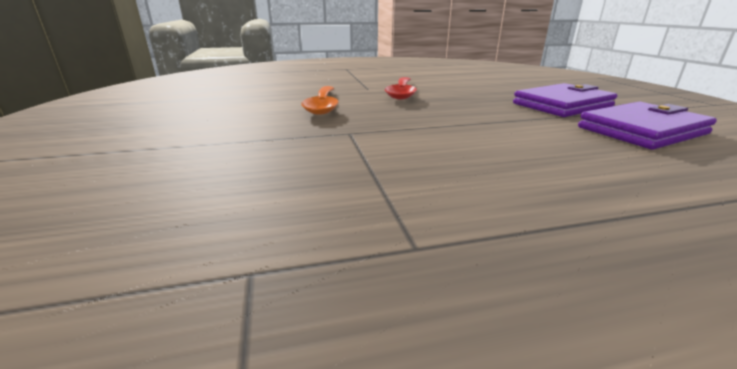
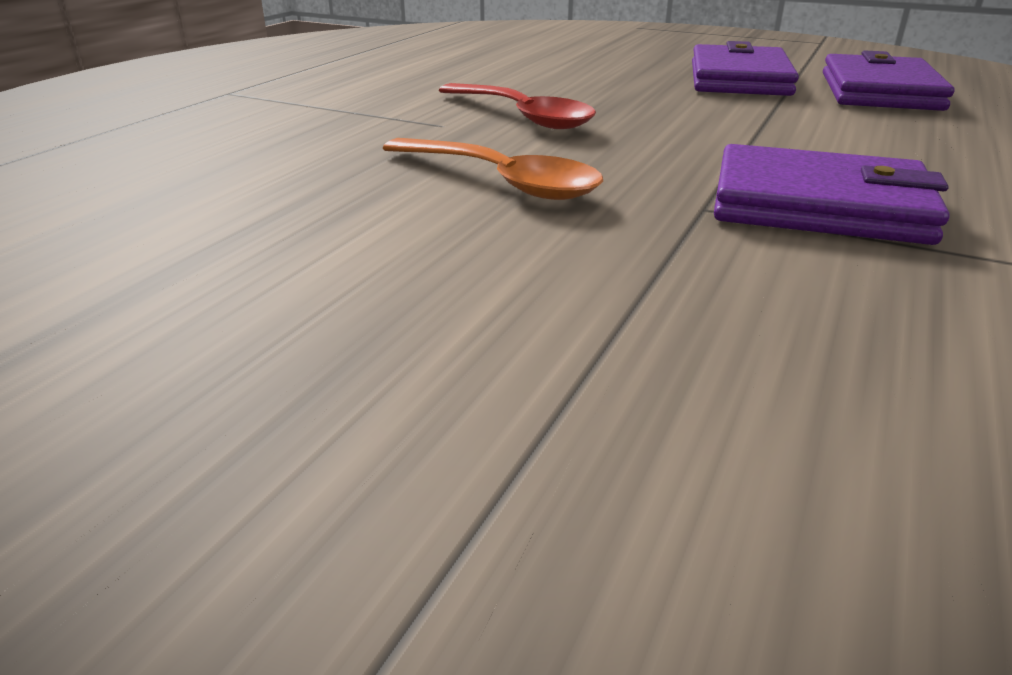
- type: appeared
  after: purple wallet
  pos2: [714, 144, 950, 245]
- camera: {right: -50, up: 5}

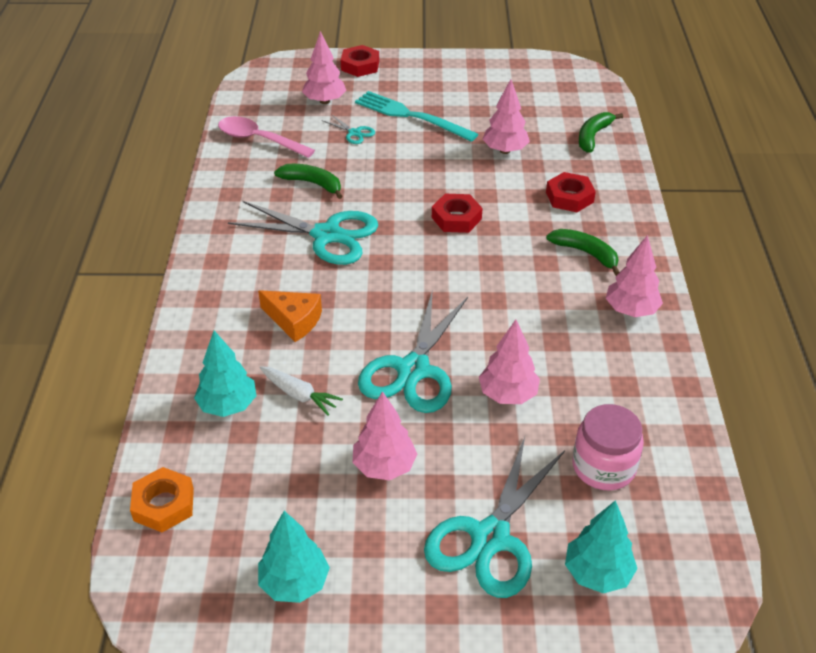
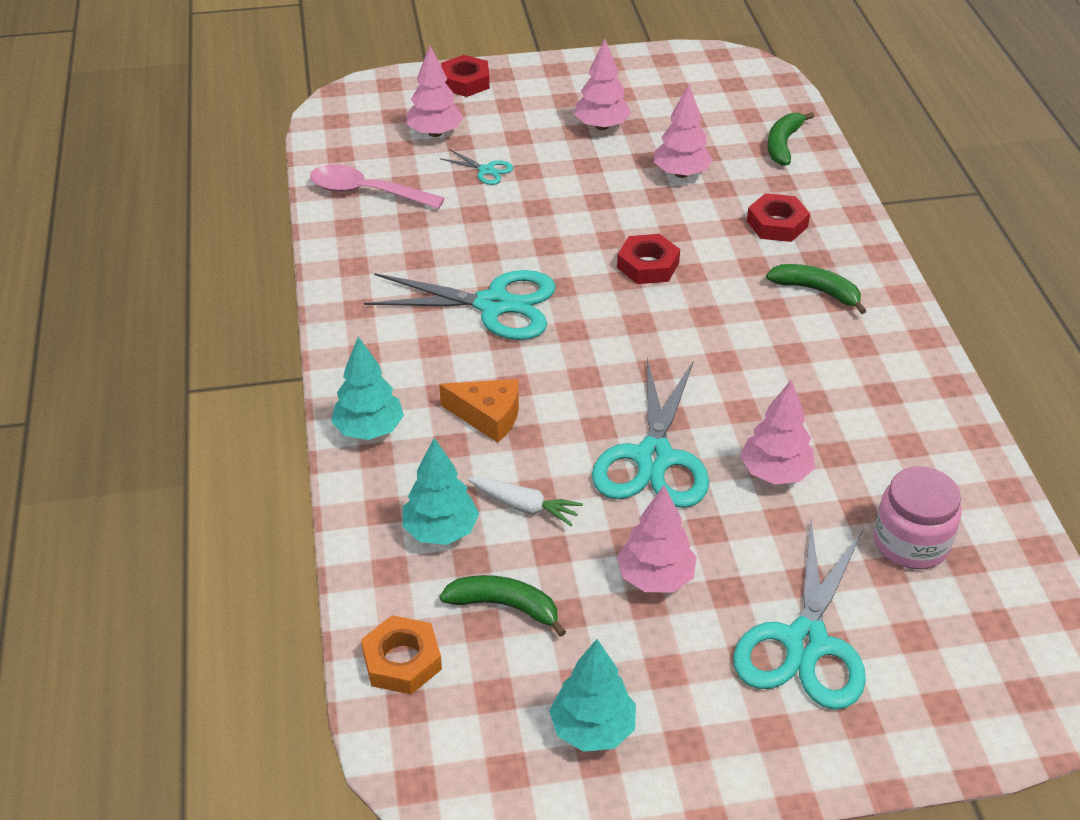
- type: missing
  before: turquoise fork
  pos1: [355, 91, 478, 142]
- type: relocated
  before: green banana
  pos1: [274, 164, 342, 199]
  pos2: [440, 575, 566, 637]
- type: relocated
  before: pink tree
  pos1: [606, 235, 663, 317]
  pos2: [574, 39, 631, 130]
- type: relocated
  before: turquoise tree
  pos1: [565, 500, 637, 593]
  pos2: [331, 337, 404, 440]
- camera: {right: -10, up: 0}

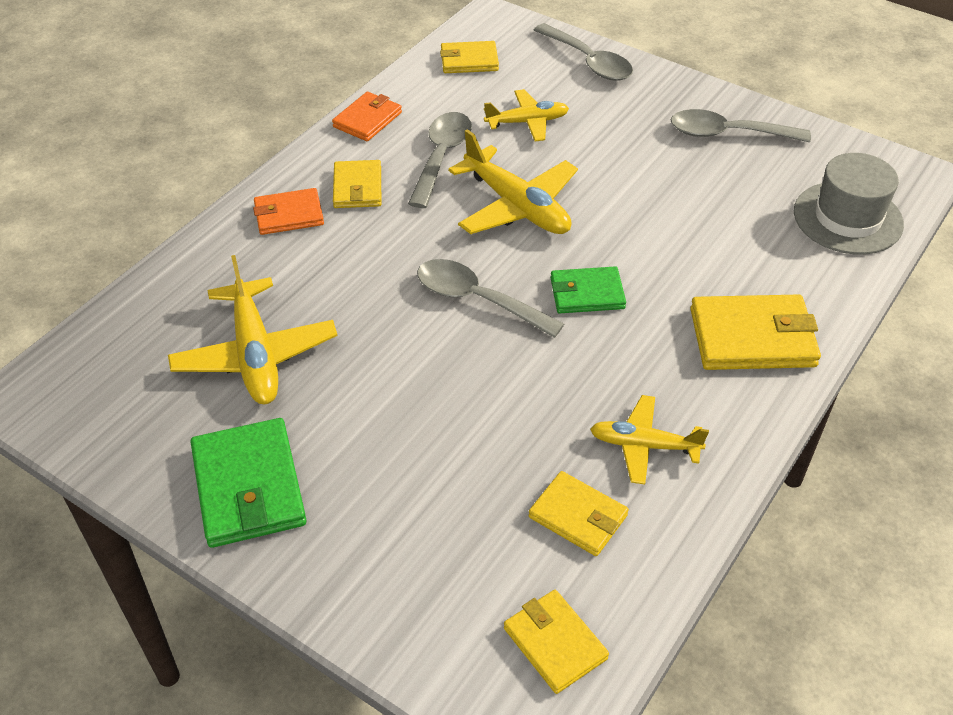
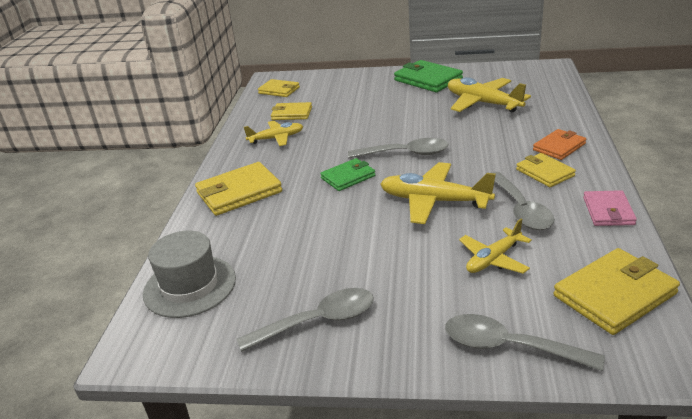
- type: size
  before: yellow wallet
  pos1: [440, 41, 499, 73]
  pos2: [553, 248, 680, 335]
  scale: 1.6
- type: colour
  before: orange wallet
  after: pink wallet
  pos1: [332, 92, 402, 141]
  pos2: [583, 190, 637, 226]
- camera: {right: 155, up: -15}

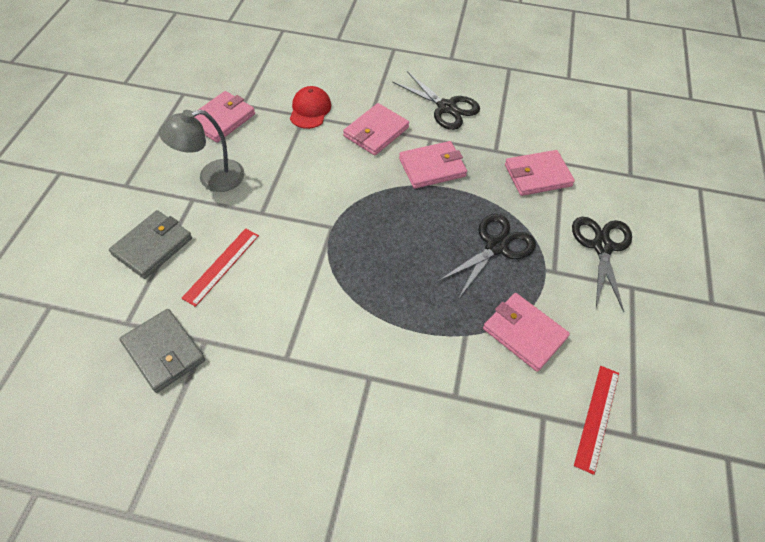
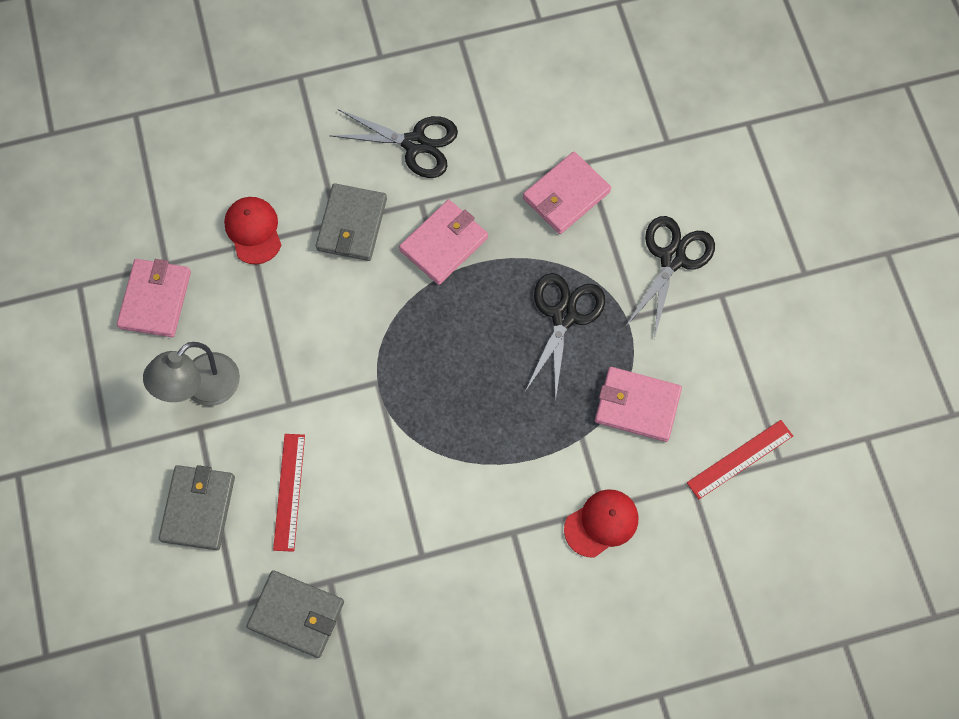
- type: colour
  before: pink wallet
  after: grey wallet
  pos1: [343, 103, 409, 156]
  pos2: [316, 183, 387, 261]
- type: spun
  before: black scissors
  pos1: [572, 217, 632, 312]
  pos2: [626, 216, 715, 339]
  turn: 45
- type: spun
  before: red ruler
  pos1: [574, 366, 619, 475]
  pos2: [687, 420, 793, 499]
  turn: 60
- type: appeared
  after: red cap
  pos2: [564, 489, 638, 558]
- camera: {right: -25, up: 15}

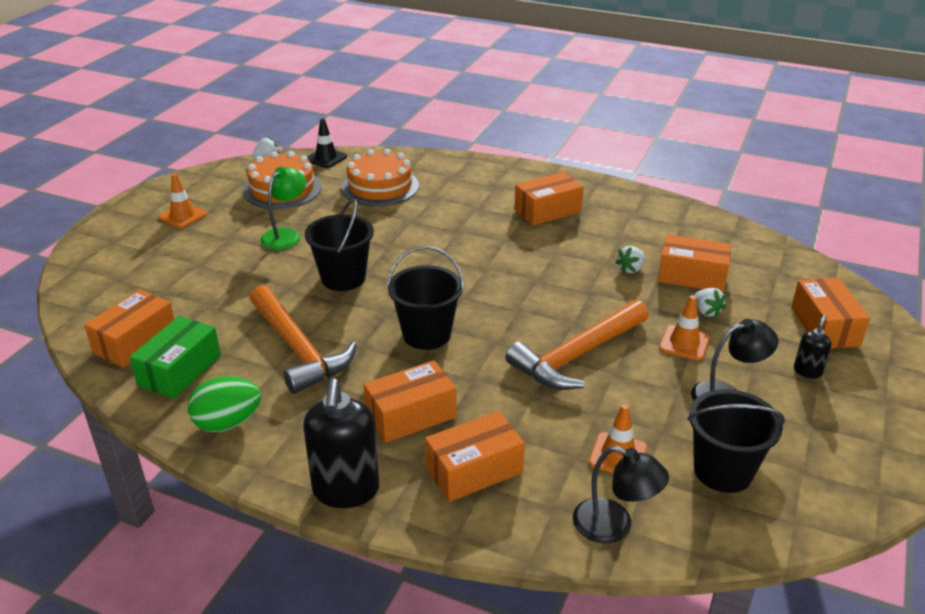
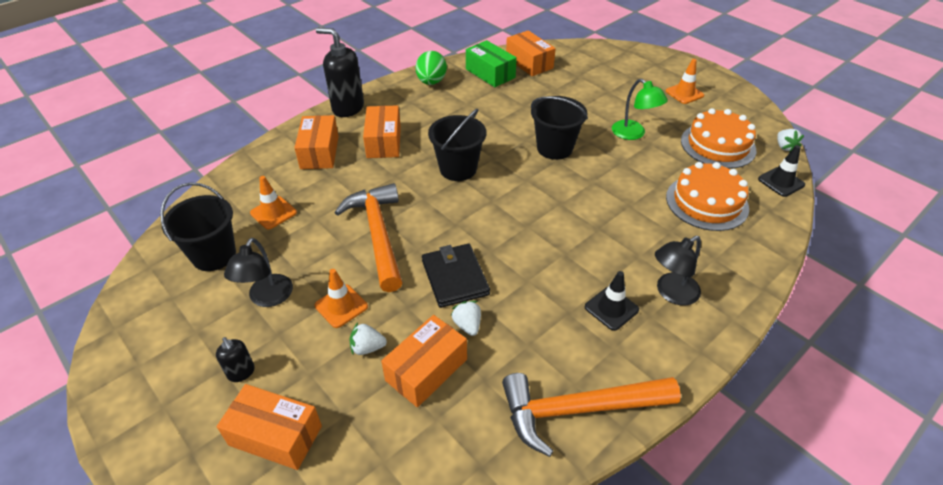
- type: exchanged
  before: orange box
  after: black traffic cone
  pos1: [514, 172, 584, 226]
  pos2: [585, 271, 639, 331]
- type: relocated
  before: orange hammer
  pos1: [249, 285, 357, 394]
  pos2: [502, 373, 681, 457]
- type: relocated
  before: black lamp
  pos1: [573, 446, 669, 543]
  pos2: [655, 236, 701, 306]
- type: appeared
  after: black wallet
  pos2: [422, 244, 490, 308]
- camera: {right: 115, up: 10}

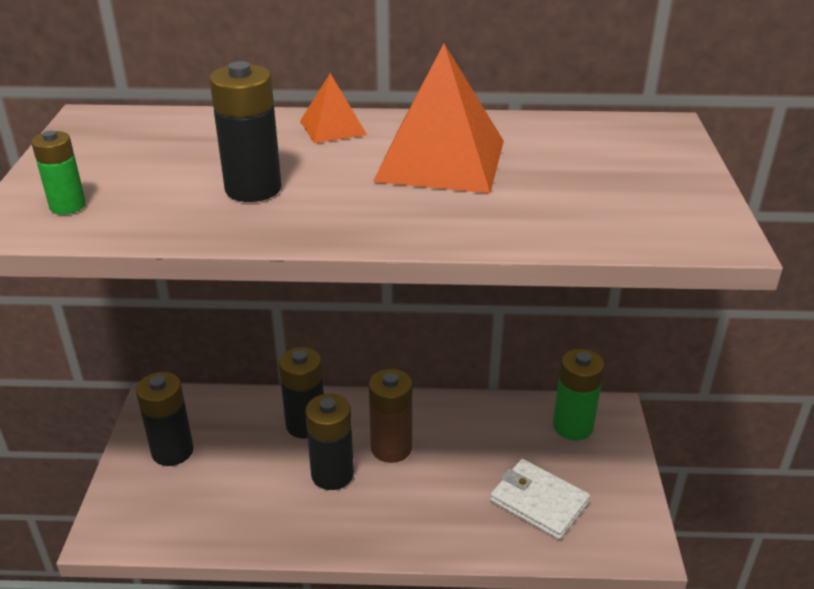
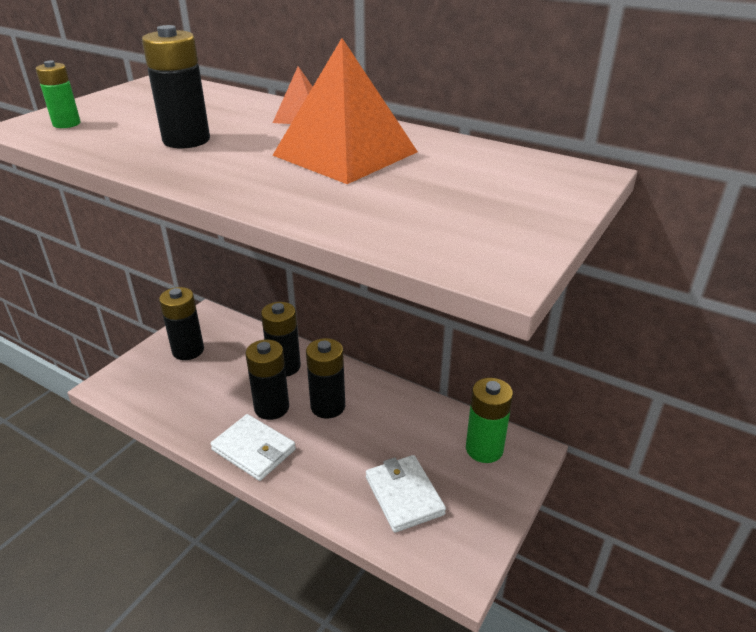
- type: colour
  before: brown battery
  after: black battery
  pos1: [369, 369, 412, 463]
  pos2: [306, 338, 345, 419]
- type: appeared
  after: white wallet
  pos2: [210, 414, 296, 481]
- camera: {right: 30, up: 0}

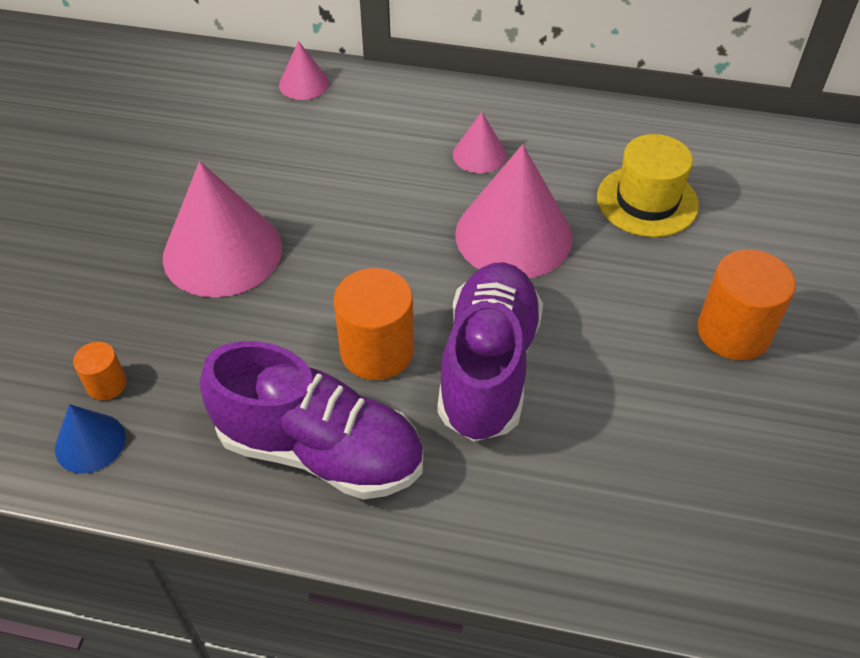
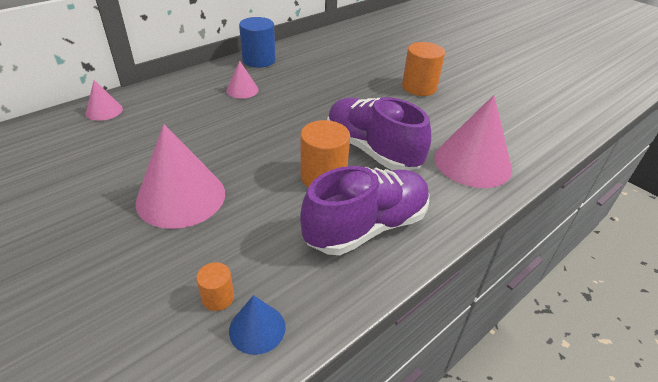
- type: missing
  before: yellow hat
  pos1: [597, 134, 699, 237]
- type: relocated
  before: pink cone
  pos1: [455, 144, 573, 278]
  pos2: [434, 95, 512, 188]
- type: appeared
  after: blue cylinder
  pos2: [239, 17, 276, 68]
- camera: {right: -55, up: -10}

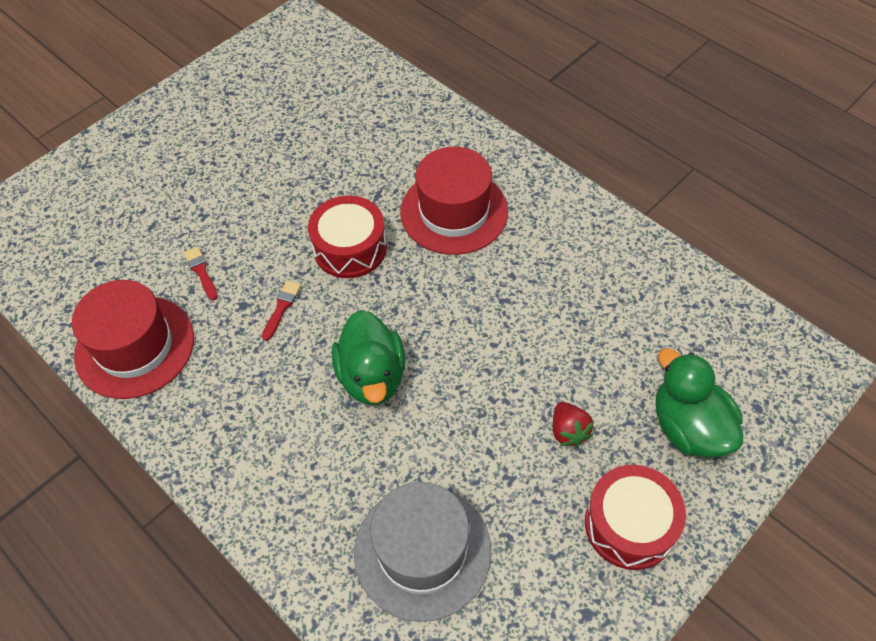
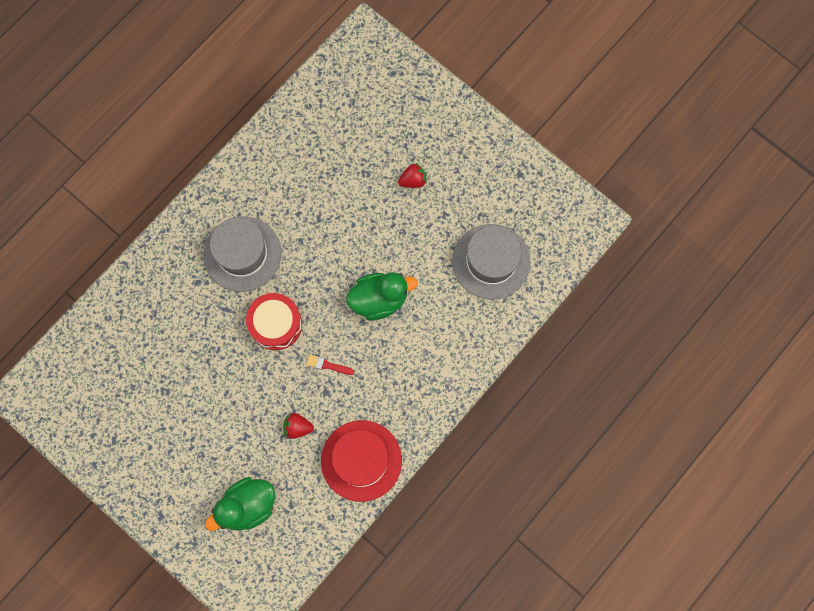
- type: colour
  before: red hat
  after: grey hat
  pos1: [400, 147, 508, 255]
  pos2: [203, 217, 281, 292]
- type: exchanged
  before: red brush
  after: red strawberry
  pos1: [184, 246, 218, 300]
  pos2: [283, 413, 314, 439]
- type: relocated
  before: green duck
  pos1: [656, 348, 743, 458]
  pos2: [205, 477, 275, 531]
- type: missing
  before: red drum
  pos1: [585, 465, 686, 570]
- camera: {right: -95, up: 20}

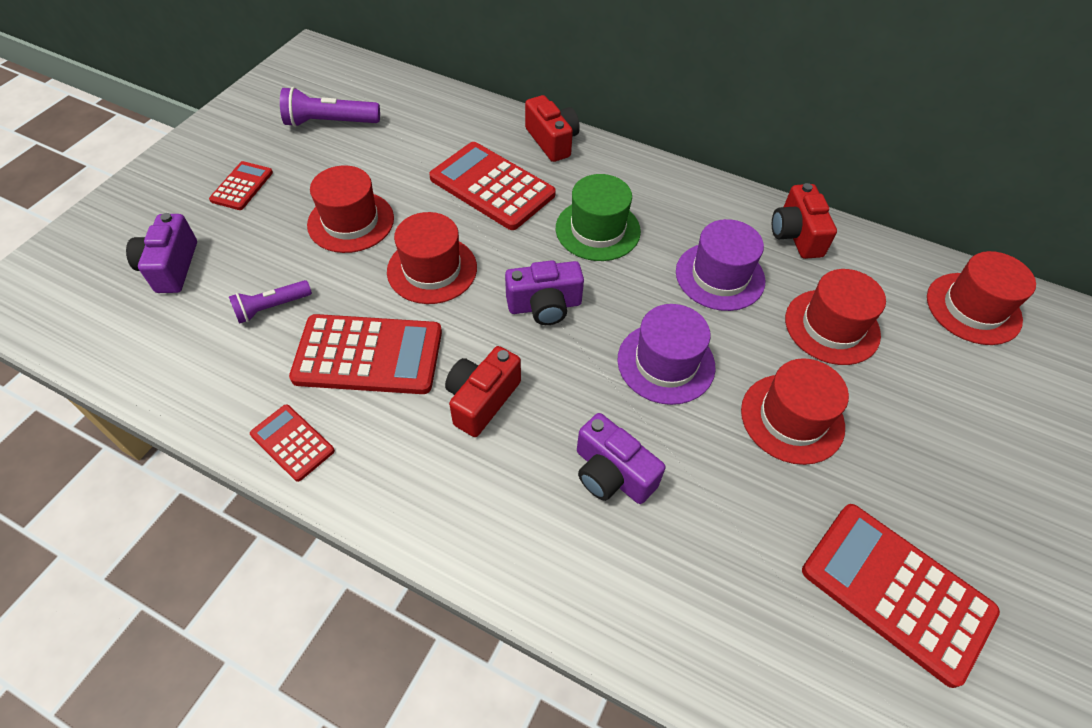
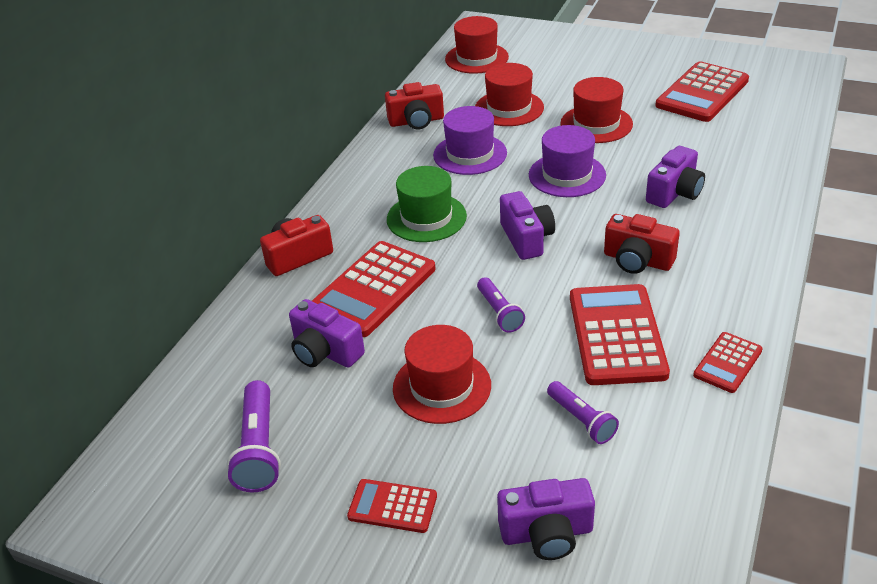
- type: exchanged
  before: red hat
  after: purple flashlight
  pos1: [387, 212, 477, 304]
  pos2: [477, 277, 525, 333]
- type: appeared
  after: purple camera
  pos2: [289, 299, 365, 367]
- camera: {right: -90, up: -15}

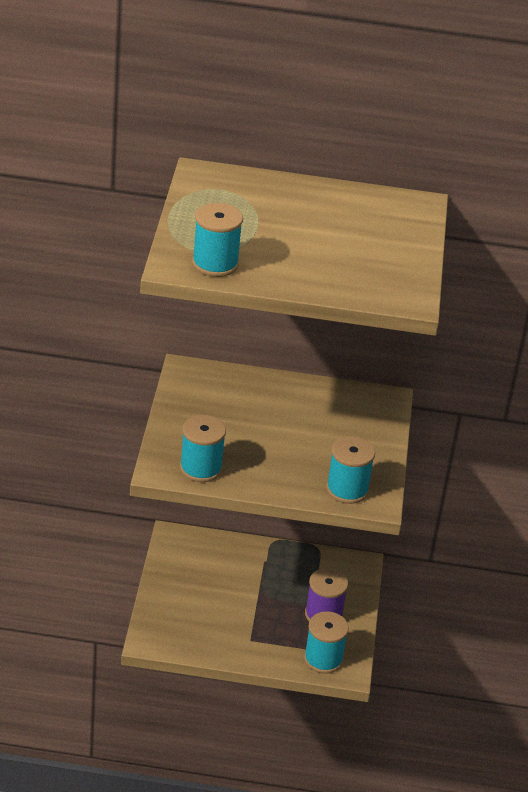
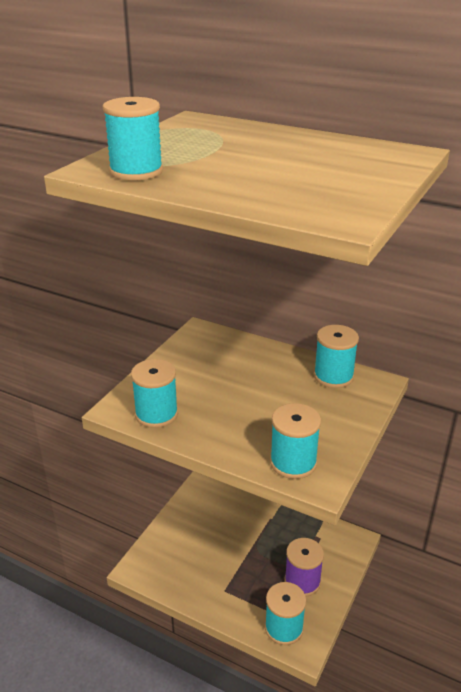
- type: appeared
  after: turquoise spool
  pos2: [314, 325, 359, 388]
- camera: {right: 25, up: -5}

